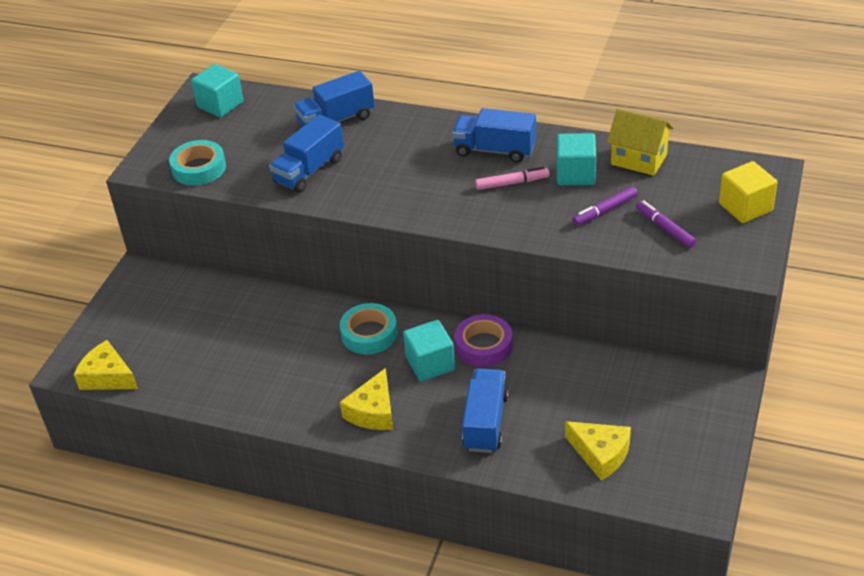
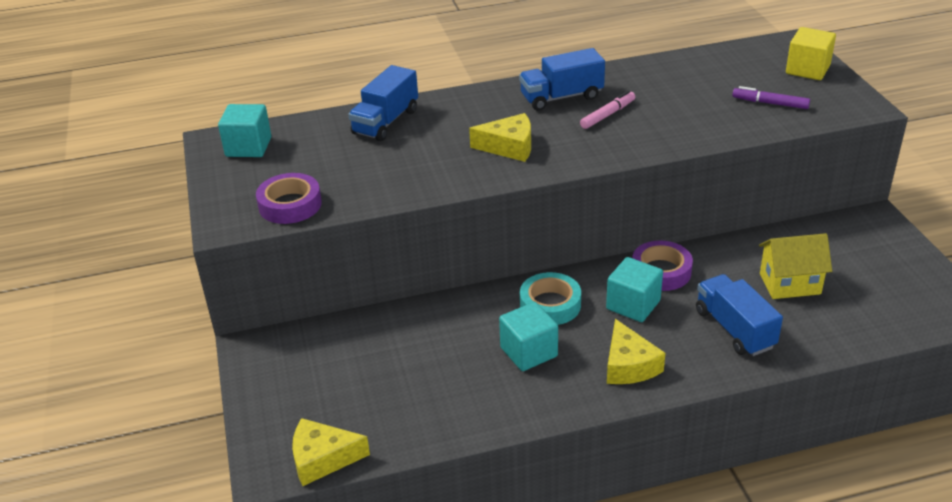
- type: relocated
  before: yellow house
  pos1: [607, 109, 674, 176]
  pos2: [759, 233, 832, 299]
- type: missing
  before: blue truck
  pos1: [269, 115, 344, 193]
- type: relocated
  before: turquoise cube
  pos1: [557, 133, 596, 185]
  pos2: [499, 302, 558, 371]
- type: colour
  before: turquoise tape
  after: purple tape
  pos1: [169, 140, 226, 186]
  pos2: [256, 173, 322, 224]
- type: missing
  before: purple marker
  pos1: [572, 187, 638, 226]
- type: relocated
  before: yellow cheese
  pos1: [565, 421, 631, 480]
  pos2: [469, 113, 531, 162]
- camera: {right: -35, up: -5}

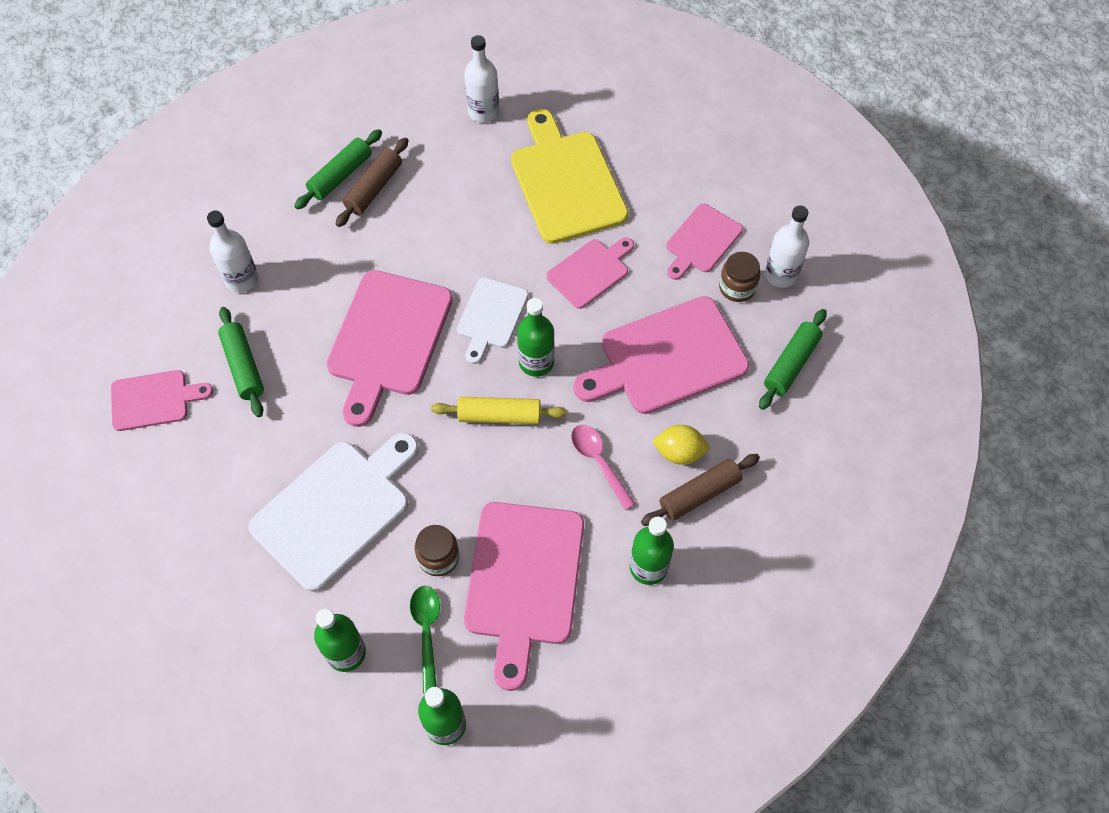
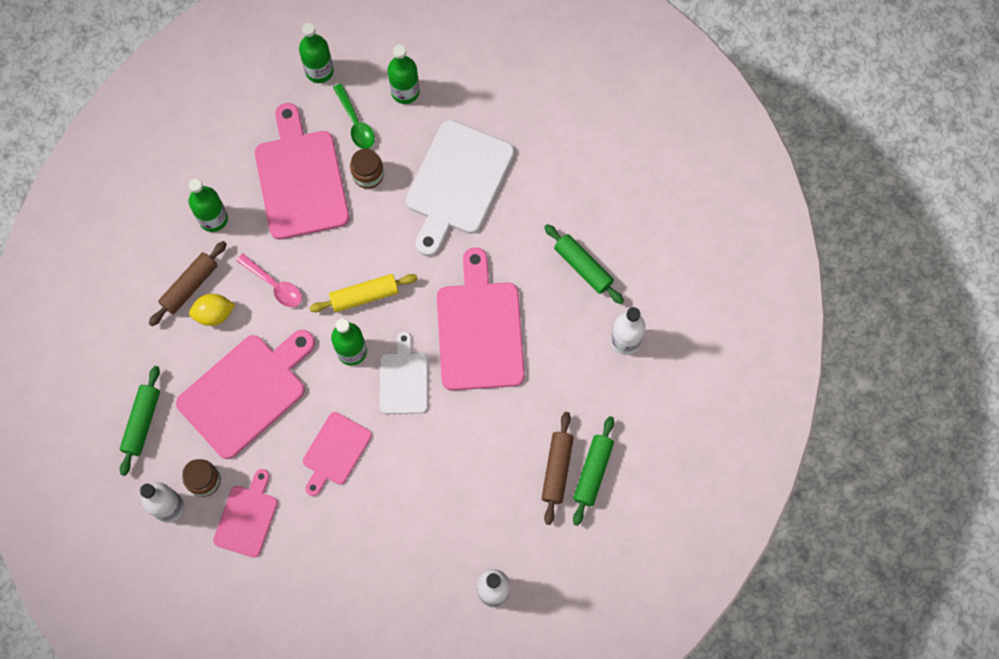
- type: missing
  before: yellow cutting board
  pos1: [511, 109, 628, 244]
- type: missing
  before: pink cutting board
  pos1: [111, 370, 213, 431]
- camera: {right: 160, up: 10}

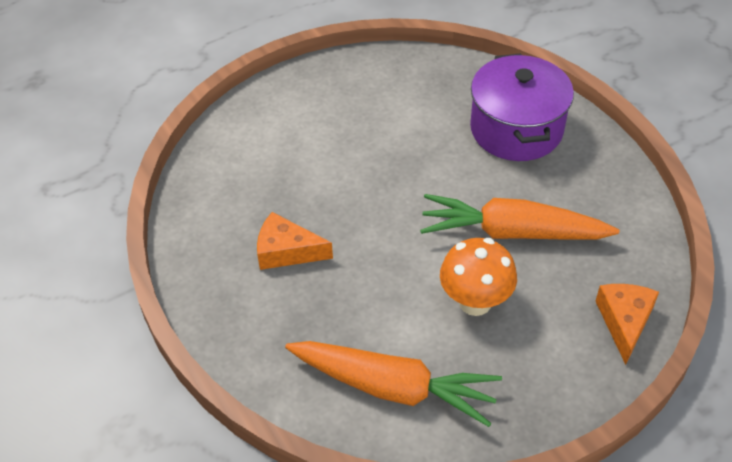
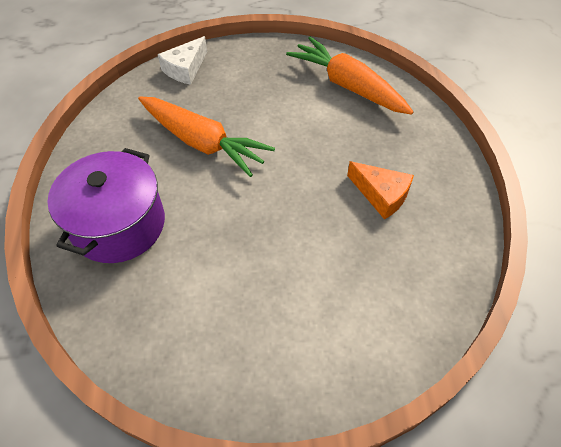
- type: missing
  before: orange mushroom
  pos1: [440, 238, 517, 316]
- type: colour
  before: orange cheese
  after: white cheese
  pos1: [595, 284, 659, 365]
  pos2: [158, 36, 207, 85]
- camera: {right: -155, up: 5}

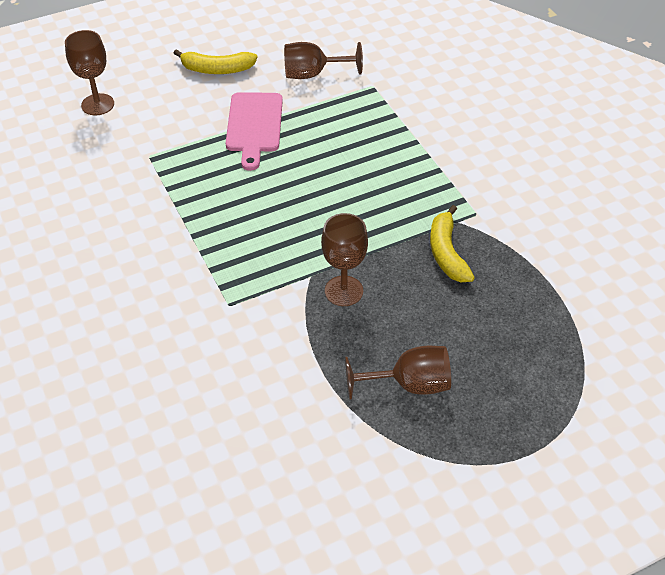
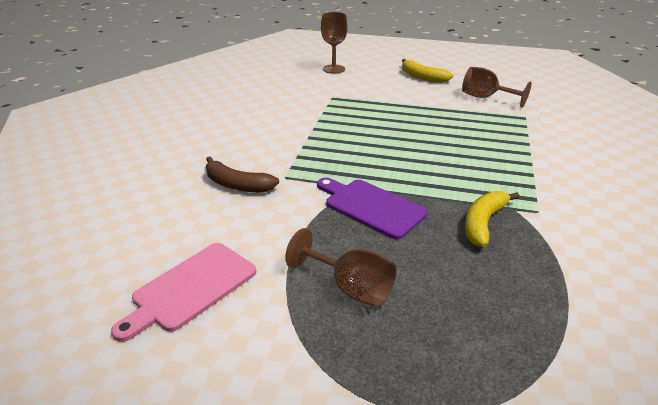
- type: relocated
  before: pink cutting board
  pos1: [226, 92, 283, 171]
  pos2: [111, 243, 256, 342]
- type: exchanged
  before: brown goblet
  after: purple cutting board
  pos1: [321, 213, 368, 306]
  pos2: [317, 178, 428, 239]
- type: appeared
  after: brown banana
  pos2: [206, 157, 279, 192]
- camera: {right: 40, up: -15}

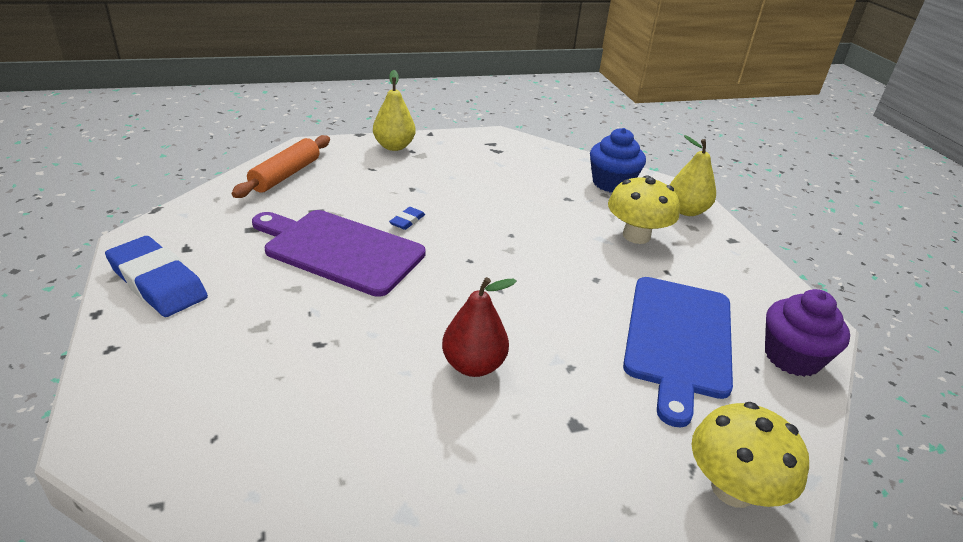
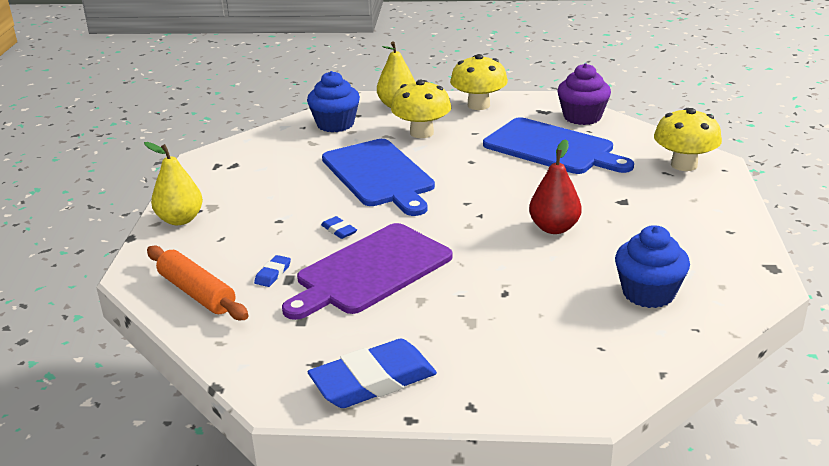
- type: appeared
  after: yellow mushroom
  pos2: [450, 54, 508, 110]
- type: appeared
  after: blue cutting board
  pos2: [322, 139, 435, 216]
- type: appeared
  after: blue cupcake
  pos2: [615, 225, 690, 308]
- type: appeared
  after: blue eraser
  pos2: [254, 255, 291, 287]
- camera: {right: -65, up: -5}

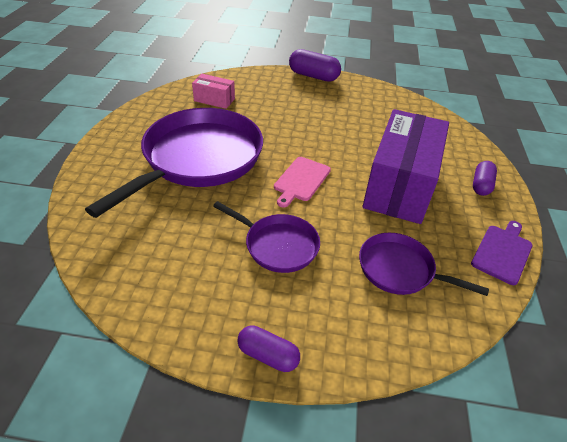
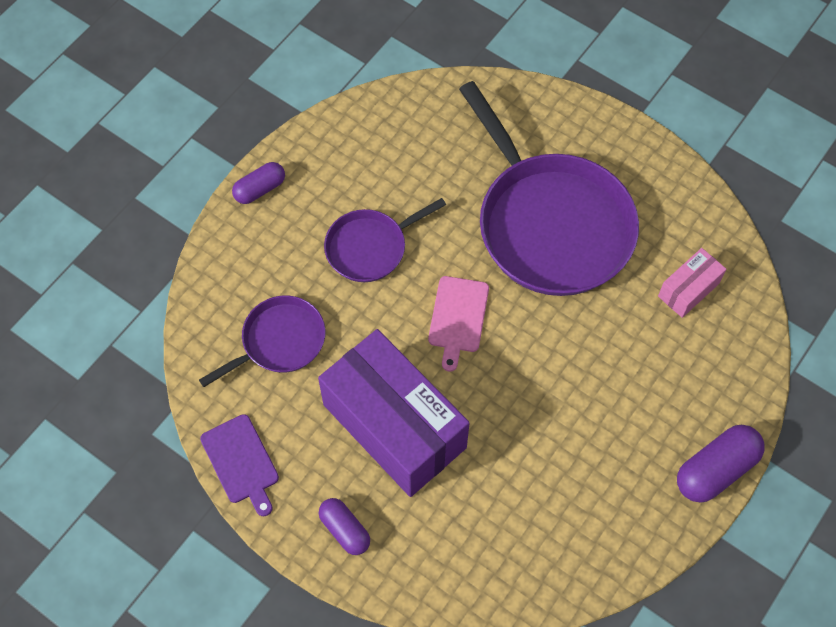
- type: spun
  before: pink cutting board
  pos1: [274, 157, 331, 207]
  pos2: [428, 276, 489, 371]
  turn: -135
- camera: {right: 120, up: 20}

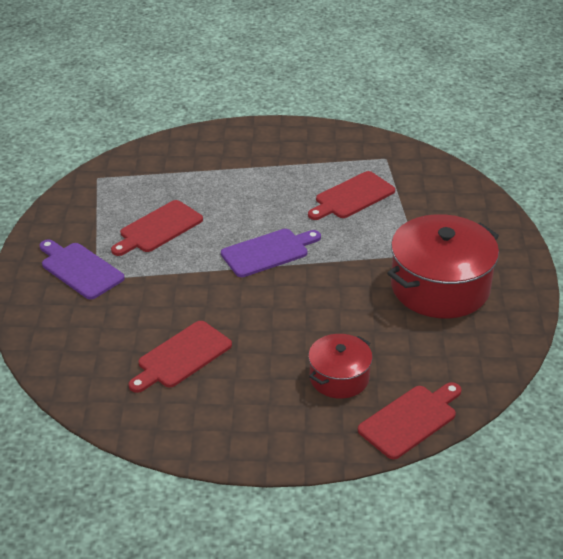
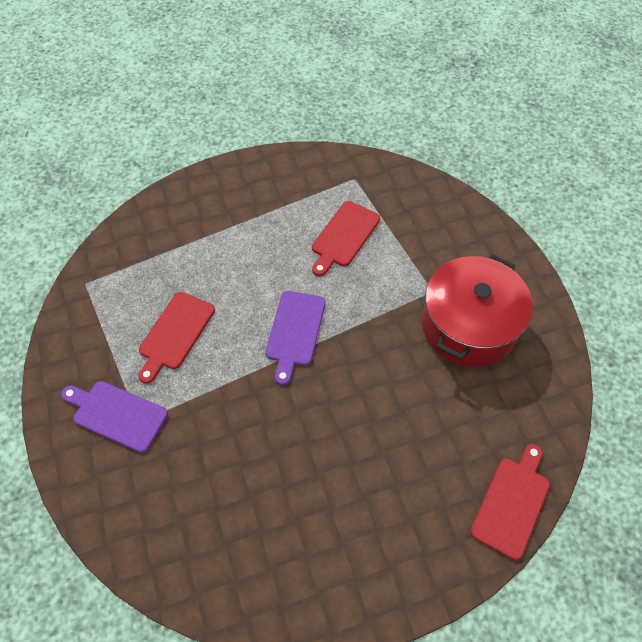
- type: spun
  before: purple cutting board
  pos1: [221, 229, 321, 277]
  pos2: [265, 291, 325, 385]
  turn: 150
- type: missing
  before: red cutting board
  pos1: [128, 321, 232, 393]
- type: missing
  before: red pot
  pos1: [308, 334, 373, 399]
- camera: {right: -20, up: 20}

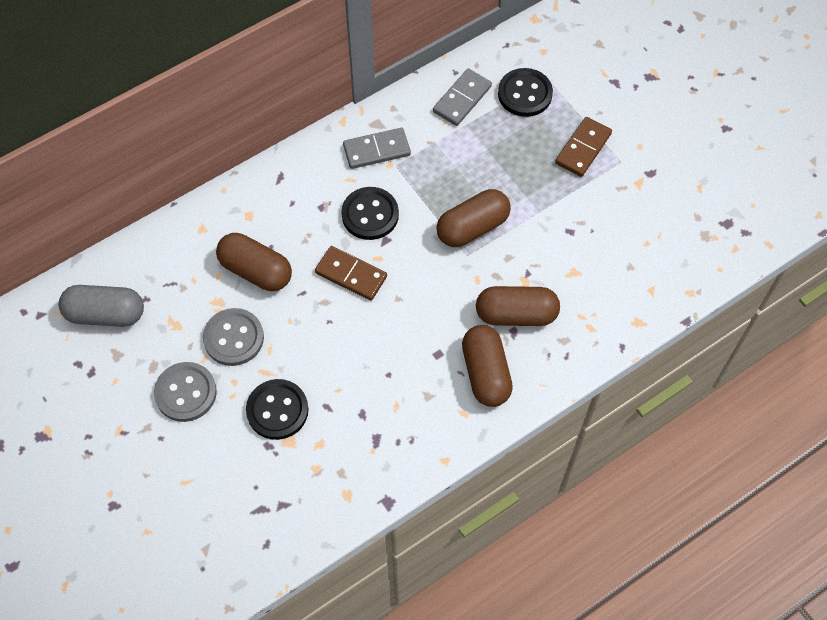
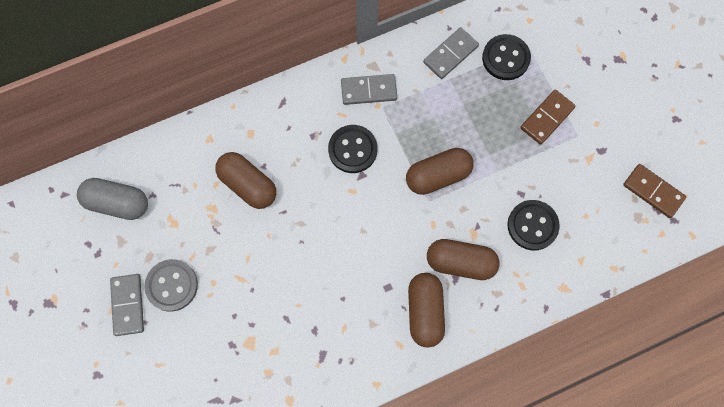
- type: relocated
  before: brown domino
  pos1: [315, 246, 387, 301]
  pos2: [623, 164, 686, 218]
- type: missing
  before: grey button
  pos1: [203, 308, 264, 366]
- type: relocated
  before: black button
  pos1: [246, 379, 308, 440]
  pos2: [507, 200, 560, 250]
- type: appeared
  after: grey domino
  pos2: [110, 274, 144, 336]
- camera: {right: 10, up: 10}

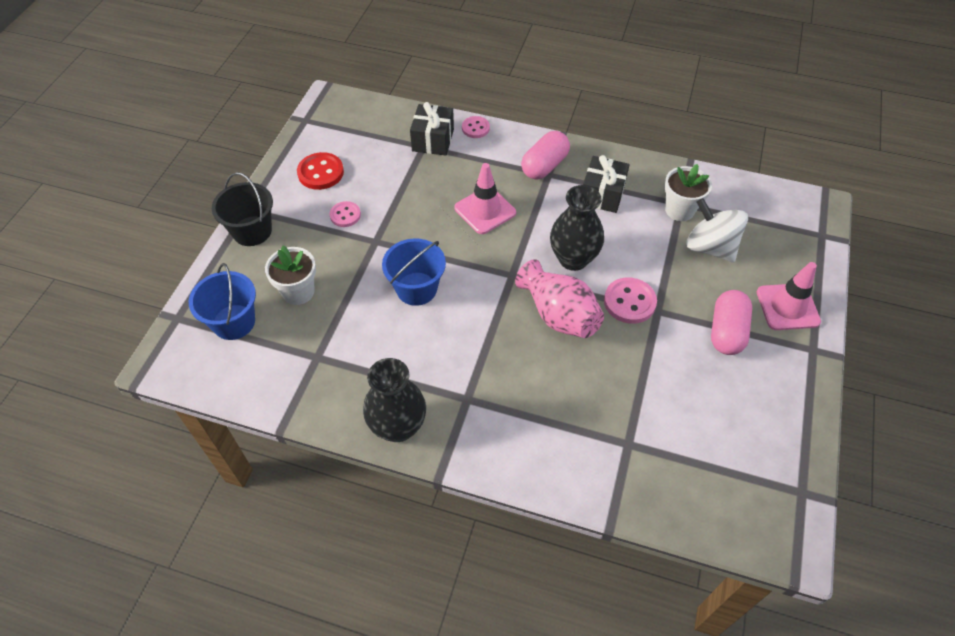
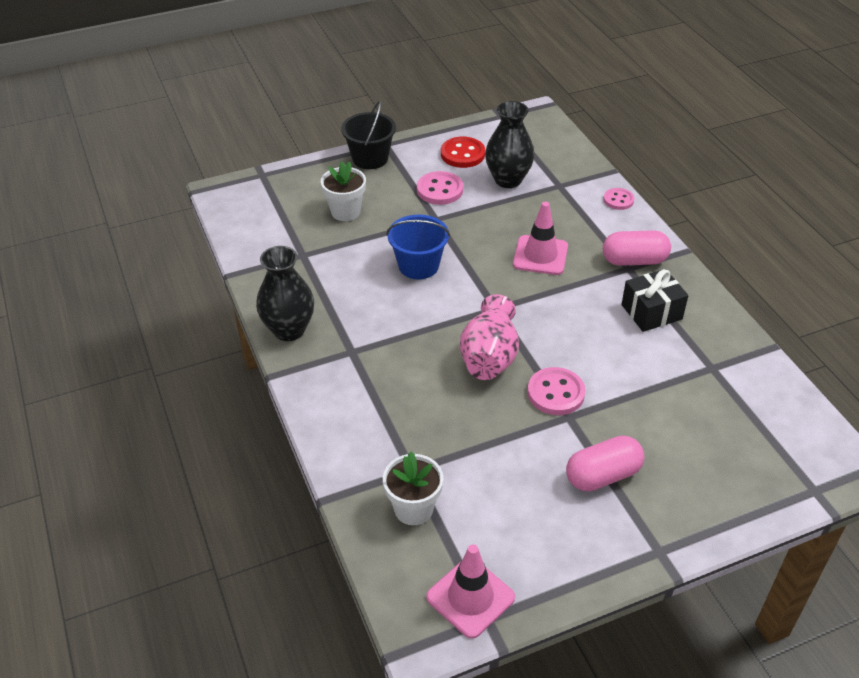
- type: missing
  before: black gift
  pos1: [410, 102, 454, 156]
- type: relocated
  before: white flower pot
  pos1: [665, 164, 712, 221]
  pos2: [383, 452, 443, 525]
- type: relocated
  before: black vase
  pos1: [550, 185, 604, 271]
  pos2: [485, 101, 534, 188]
- type: missing
  before: white spinning top
  pos1: [686, 198, 748, 262]
- type: size
  before: pink button
  pos1: [330, 201, 361, 227]
  pos2: [417, 171, 463, 205]
  scale: 1.56
- type: relocated
  before: pink traffic cone
  pos1: [757, 262, 821, 330]
  pos2: [426, 545, 515, 639]
- type: missing
  before: blue bucket
  pos1: [189, 263, 256, 340]
- camera: {right: 50, up: -10}

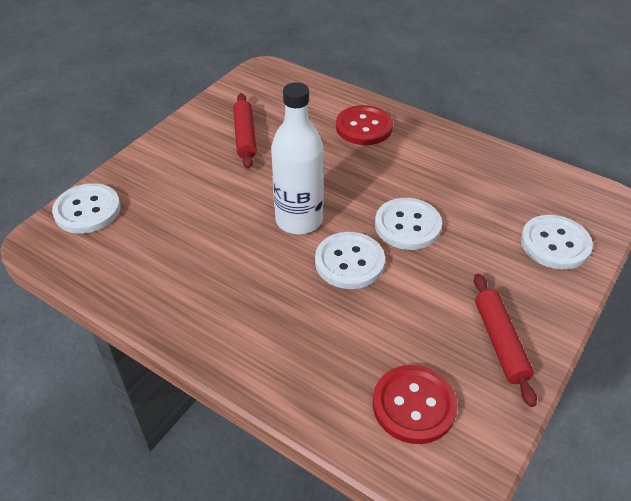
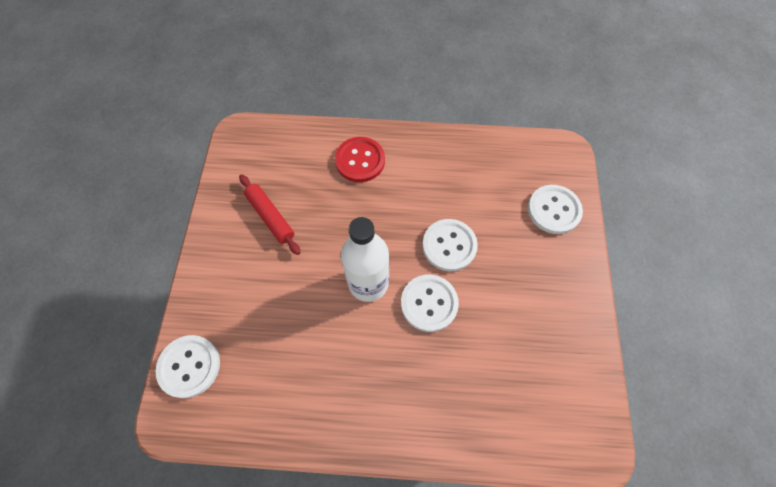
- type: missing
  before: red rolling pin
  pos1: [474, 274, 537, 407]
- type: missing
  before: red button
  pos1: [373, 365, 458, 444]
- camera: {right: -30, up: 20}

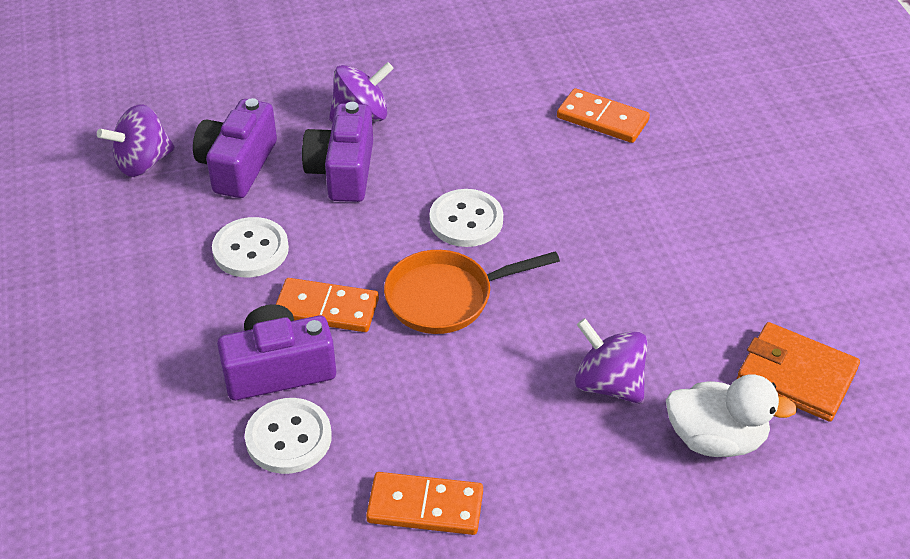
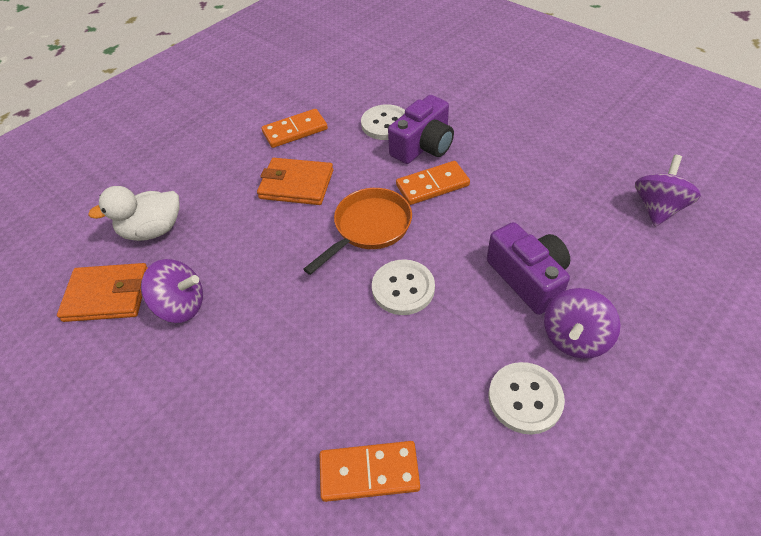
- type: missing
  before: purple camera
  pos1: [193, 98, 277, 198]
- type: relocated
  before: white button
  pos1: [212, 217, 289, 277]
  pos2: [489, 362, 565, 435]
- type: relocated
  before: purple spinning top
  pos1: [575, 318, 648, 404]
  pos2: [141, 259, 203, 323]
- type: appeared
  after: orange wallet
  pos2: [257, 158, 333, 205]
- camera: {right: 150, up: 5}

